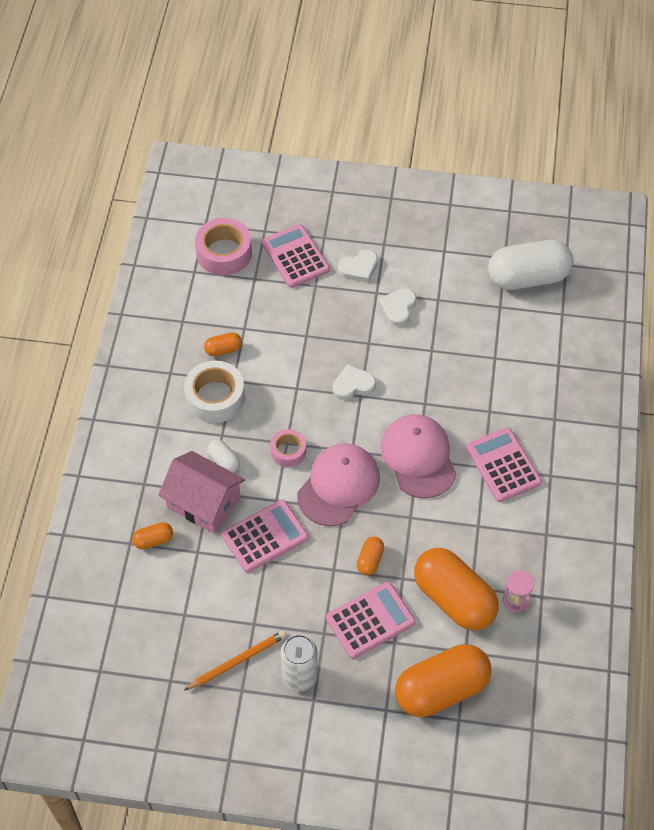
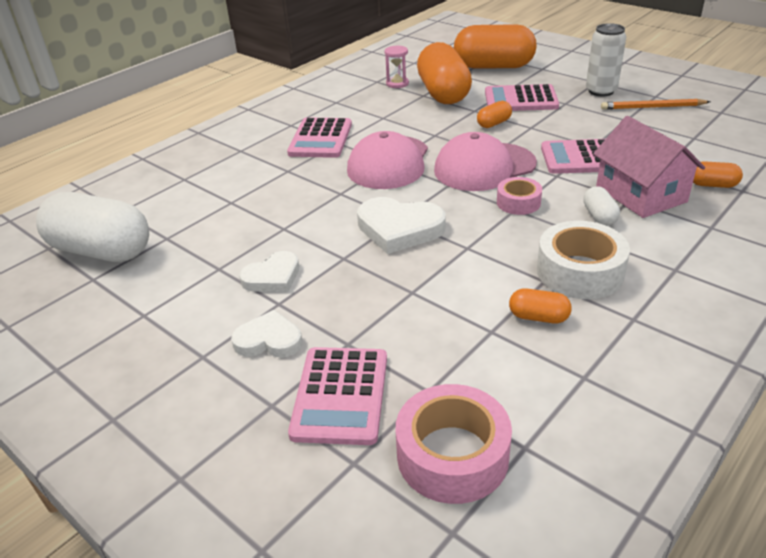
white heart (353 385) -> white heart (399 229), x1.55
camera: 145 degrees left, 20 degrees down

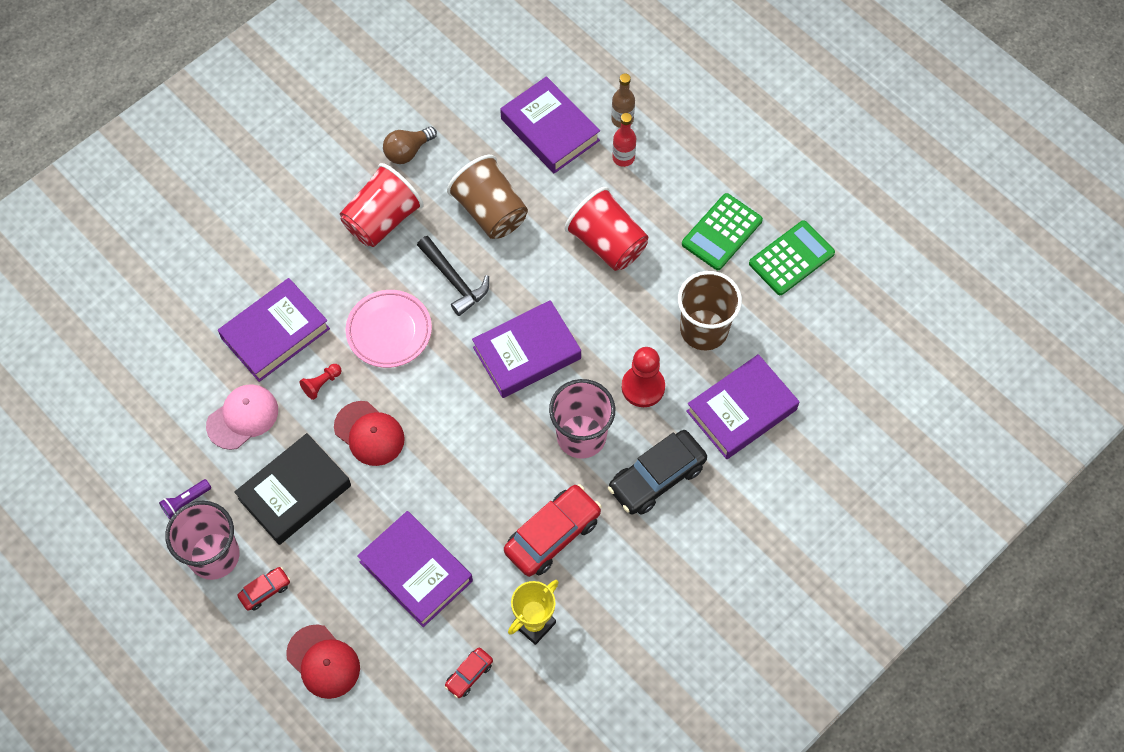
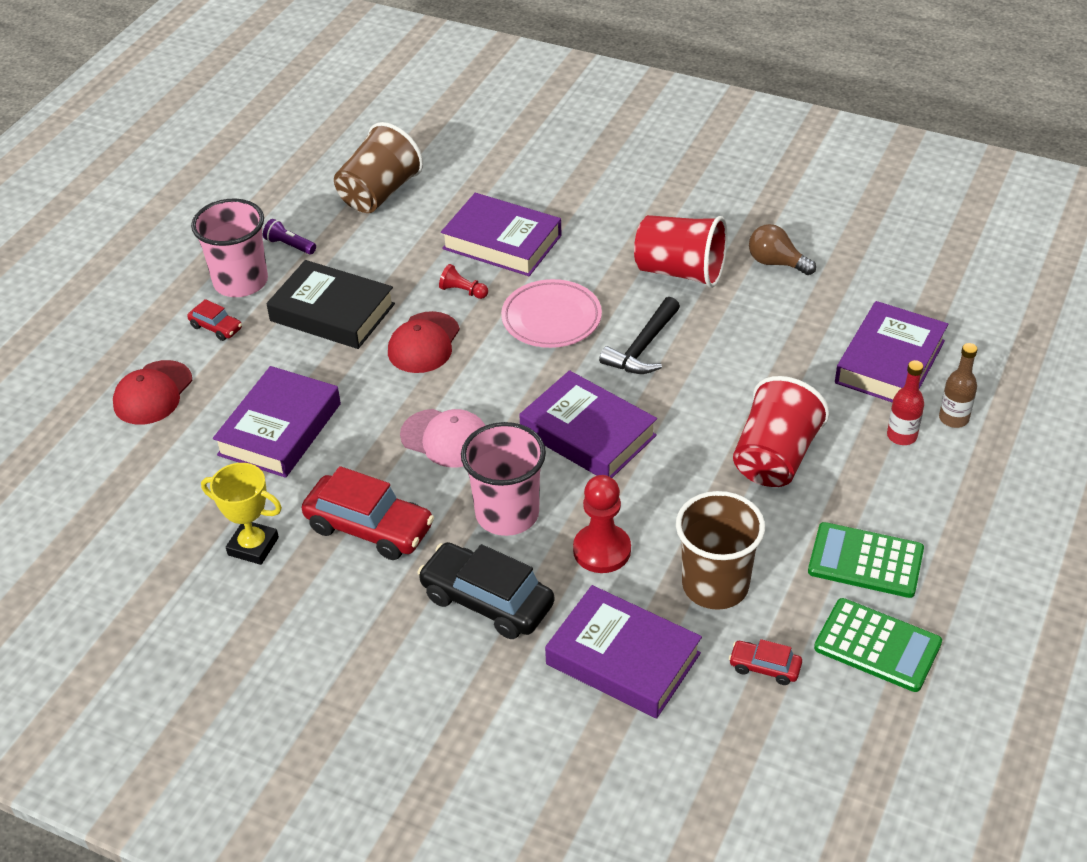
brown cup (490 211) -> brown cup (379 193), shifted
pink cap (243 417) -> pink cap (446 438), shifted
red car (469 674) -> red car (764 667), shifted
camera: 70 degrees right, 20 degrees down

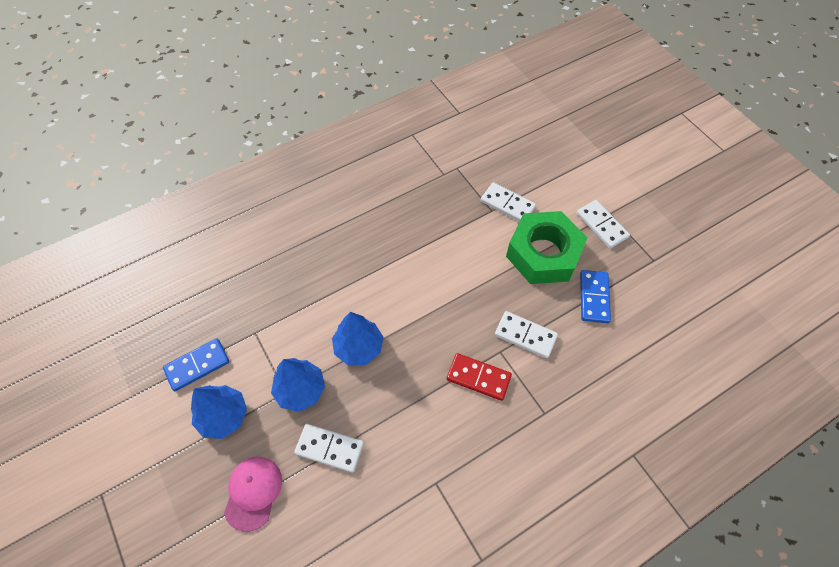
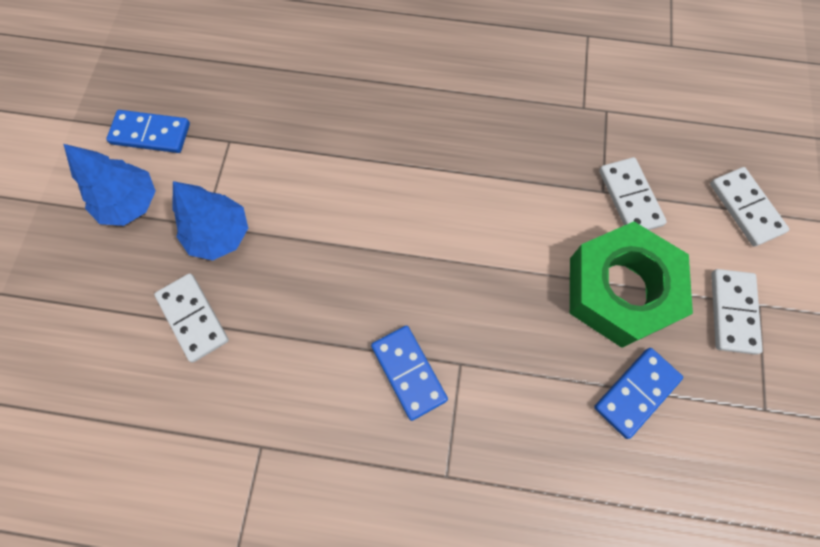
red domino (478 378) -> blue domino (408 372)
white domino (525 335) -> white domino (745 208), shifted
pink cap (253 492) -> none
blue tree (358 347) -> none
camera: 40 degrees right, 10 degrees up

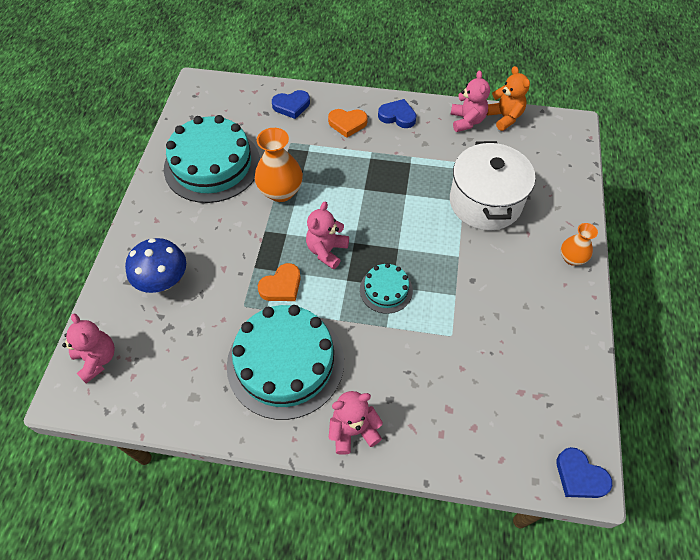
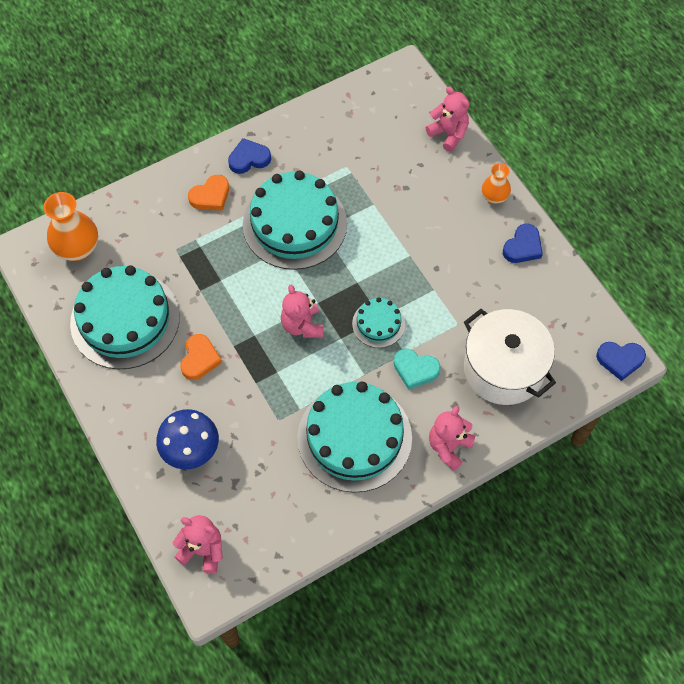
orange vase (281 192) -> orange vase (77 248), shifted
orange heart (281 286) -> orange heart (199 359), shifted
none -> turquoise cake (294 224)
none -> turquoise heart (415 370)
pink teddy bear (467 121) -> pink teddy bear (448 134), shifted
white pot (485 202) -> white pot (503 369), shifted
blue heart (291 106) -> blue heart (523 247), shifted
orange teddy bear (504 117) -> none
camera: 40 degrees left, 5 degrees up

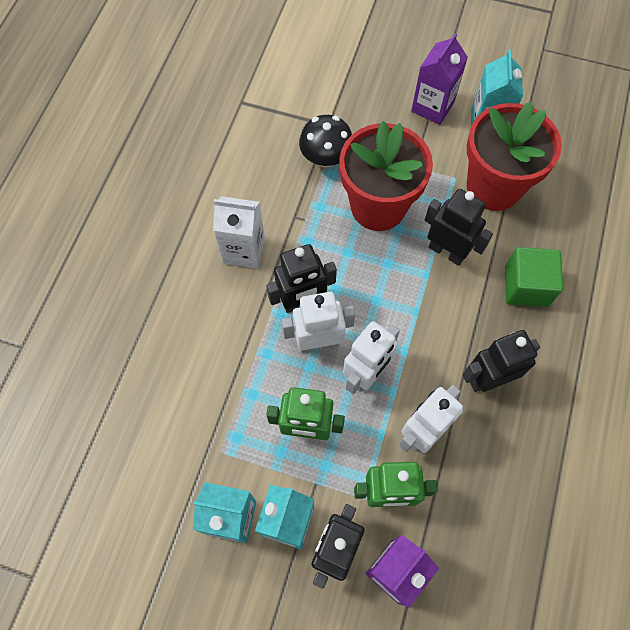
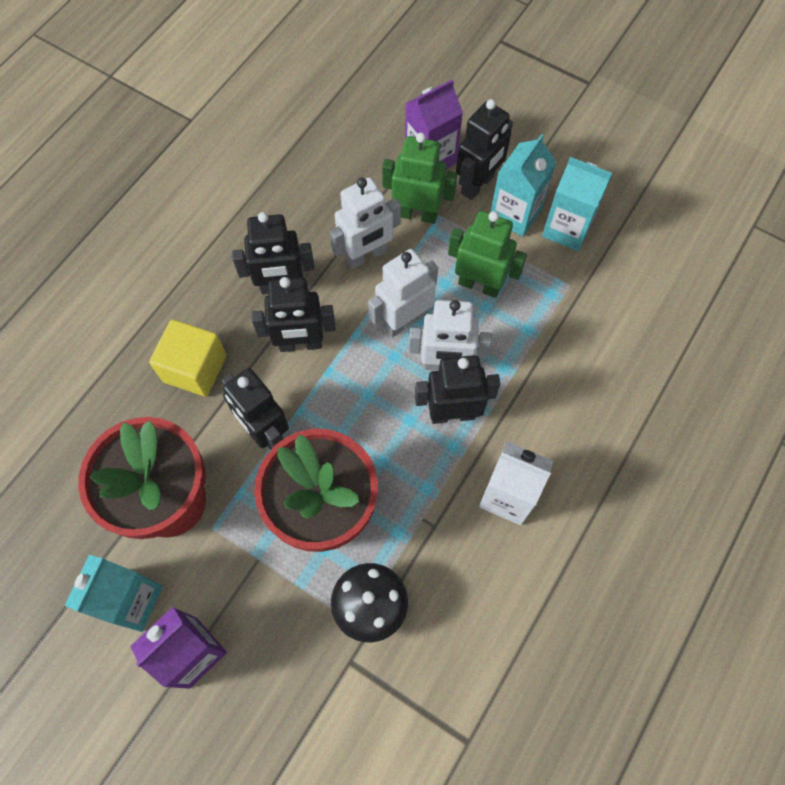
green cube (526 286) -> yellow cube (195 368)
none -> black robot (300 344)
camera: 165 degrees left, 0 degrees up

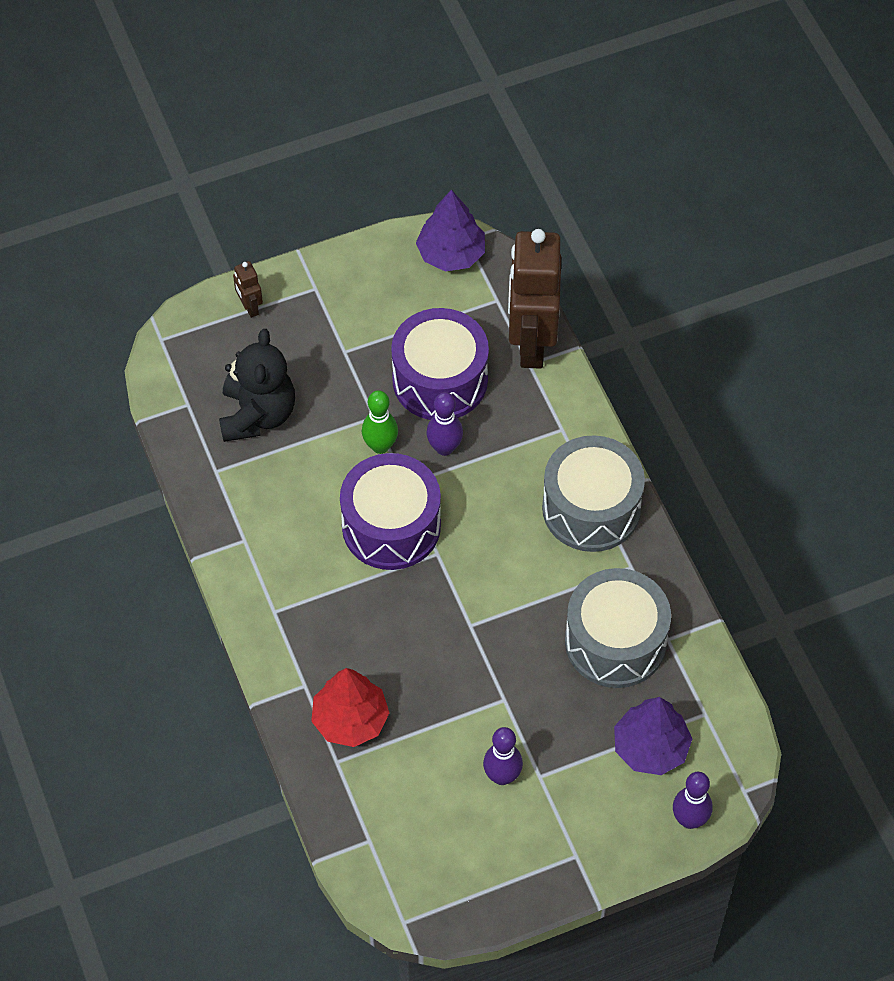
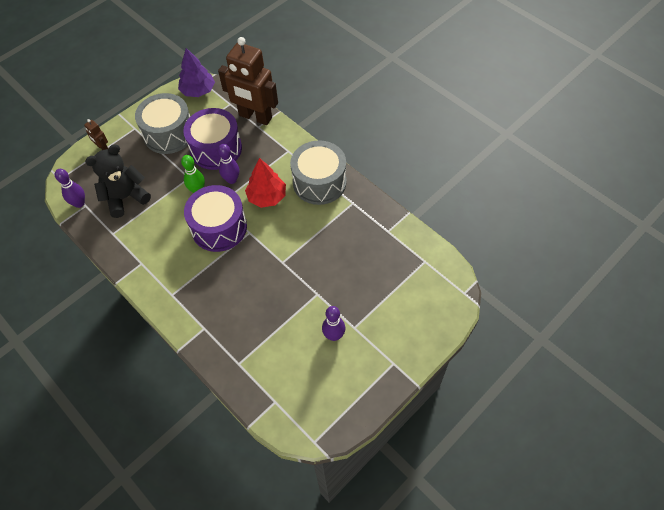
purple bowling pin (689 820) -> purple bowling pin (79 203), shifted
black teddy bear (257 415) -> black teddy bear (125 198), 105 degrees counterclockwise
grey drum (615 642) -> grey drum (169 134), shifted
brown robot (531 343) -> brown robot (255 117), 45 degrees counterclockwise
red tree (350 720) -> red tree (267 197), shifted
purple tree (650 747) -> none
camera: 20 degrees left, 0 degrees up

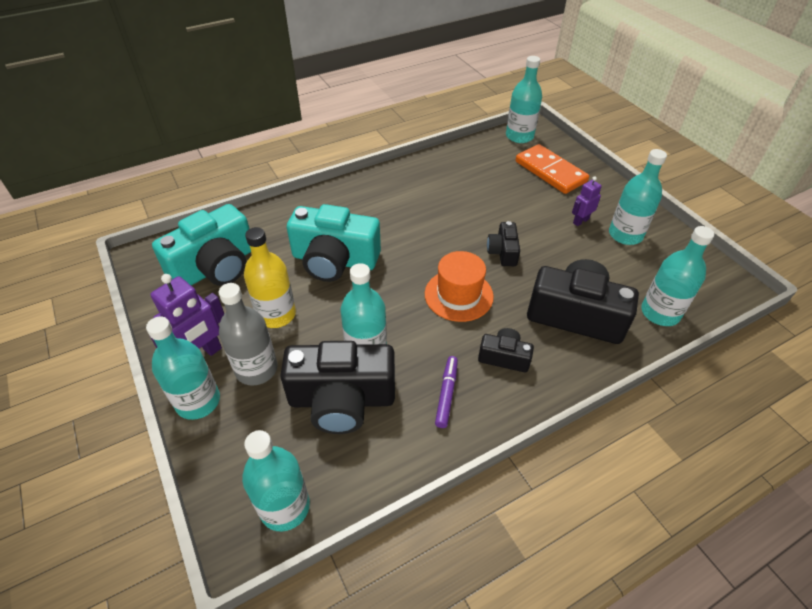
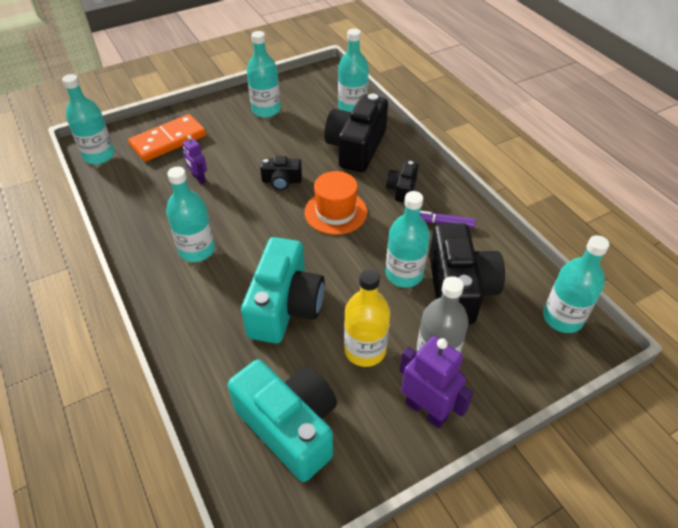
turquoise bottle (198 401) -> turquoise bottle (197 250), shifted
purple robot (580 221) -> purple robot (198 178), shifted
camera: 90 degrees left, 0 degrees up

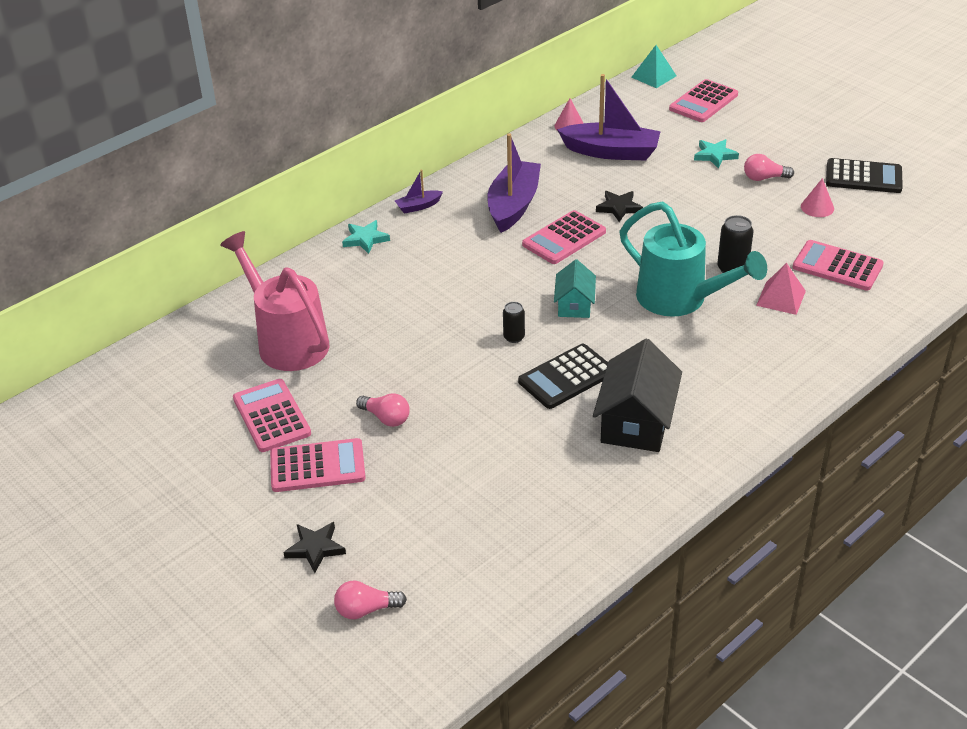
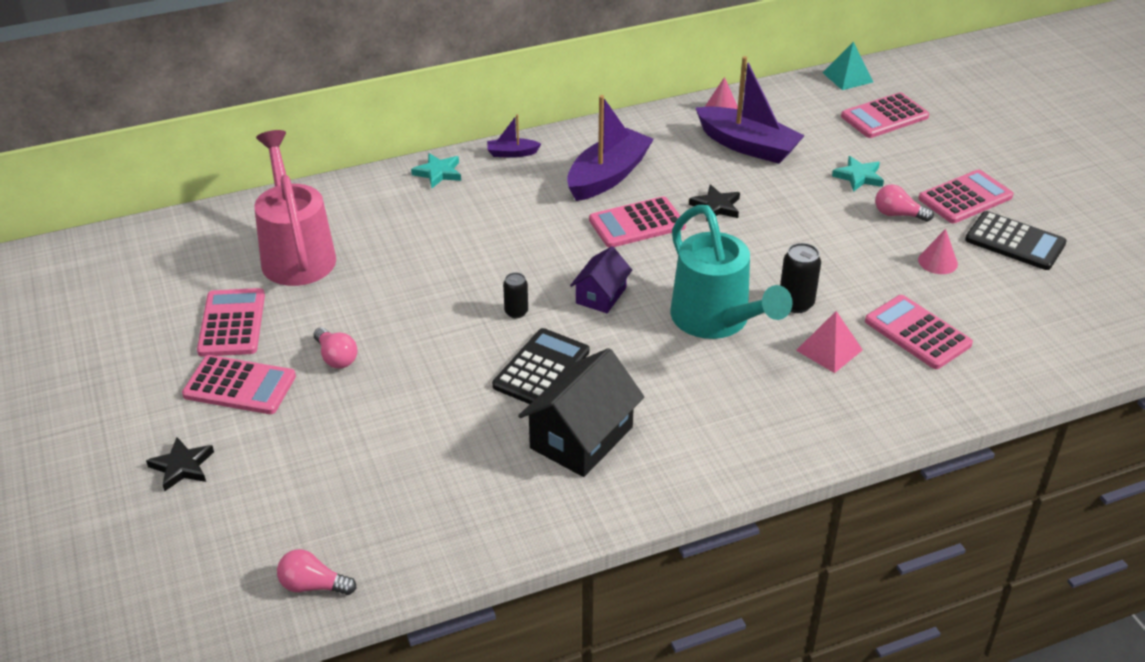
pink light bulb (366 610) -> pink light bulb (313 585), shifted
black calculator (566 377) -> black calculator (541 369), 135 degrees clockwise
turquoise house (574 304) -> purple house (601 295)
none -> pink calculator (965 198)
camera: 20 degrees right, 0 degrees up

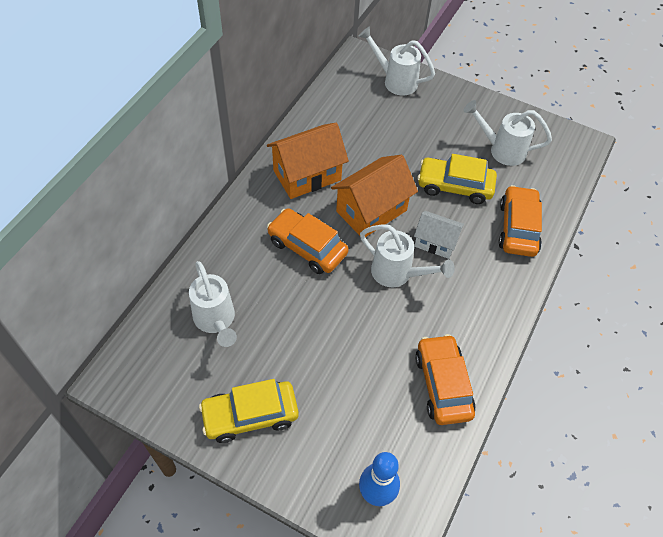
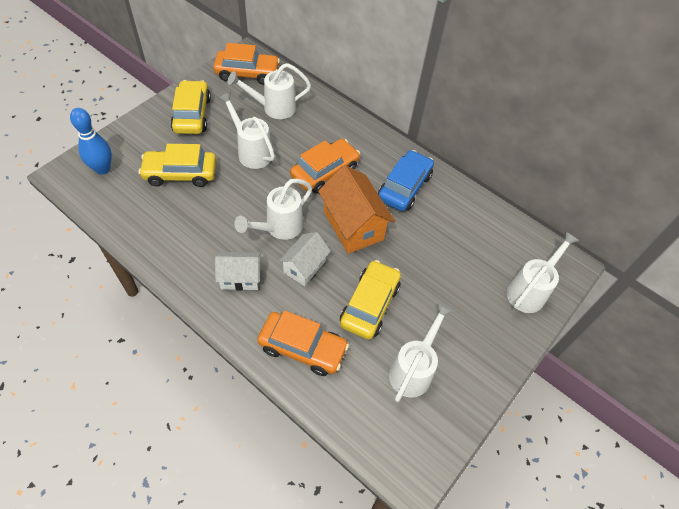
none -> yellow car (180 174)
orange car (443 385) -> orange car (247 73), shifted
none -> white house (240 278)
none -> white watering can (251 151)
orange house (307 175) -> blue car (404 187)
camera: 100 degrees right, 0 degrees up

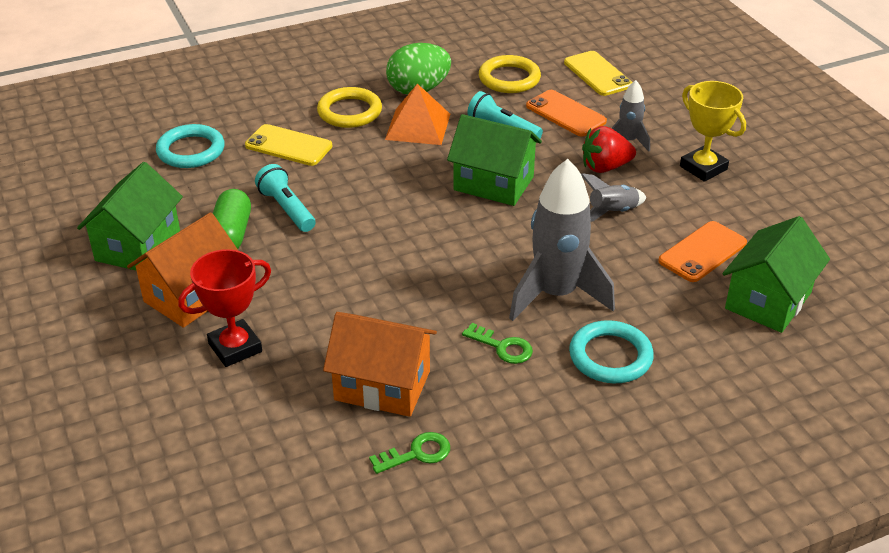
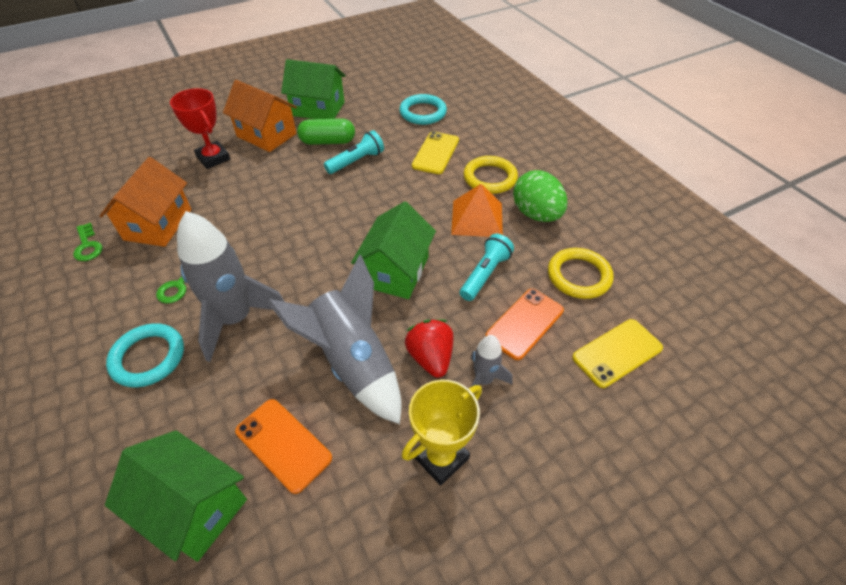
grey rocket (612 213) -> grey rocket (352 362), x1.98
camera: 85 degrees right, 10 degrees up

